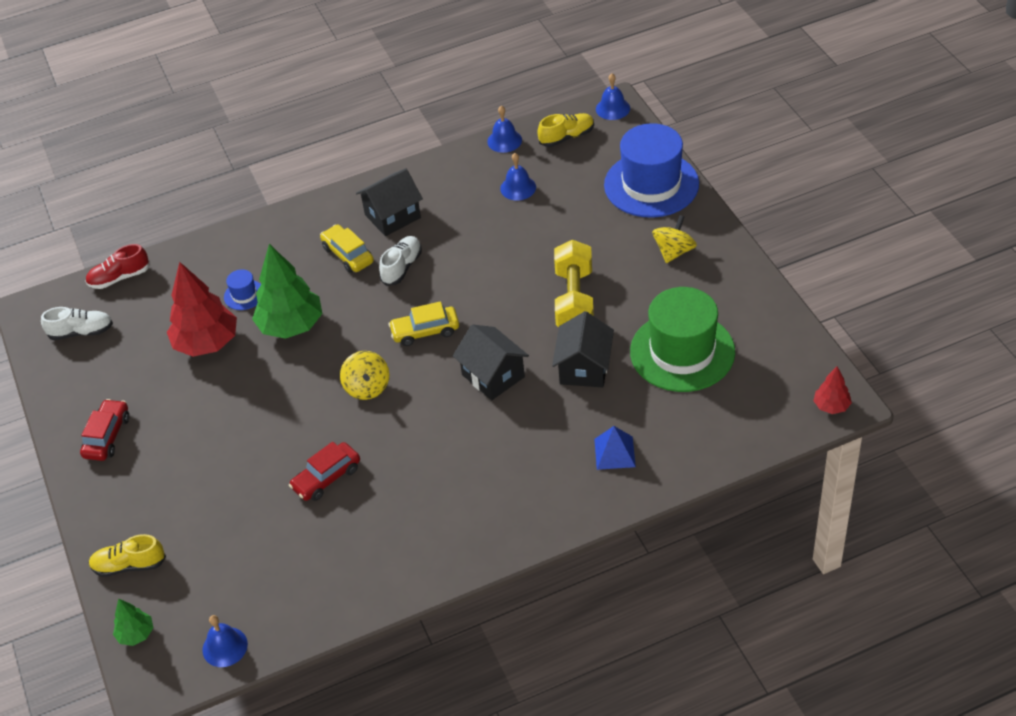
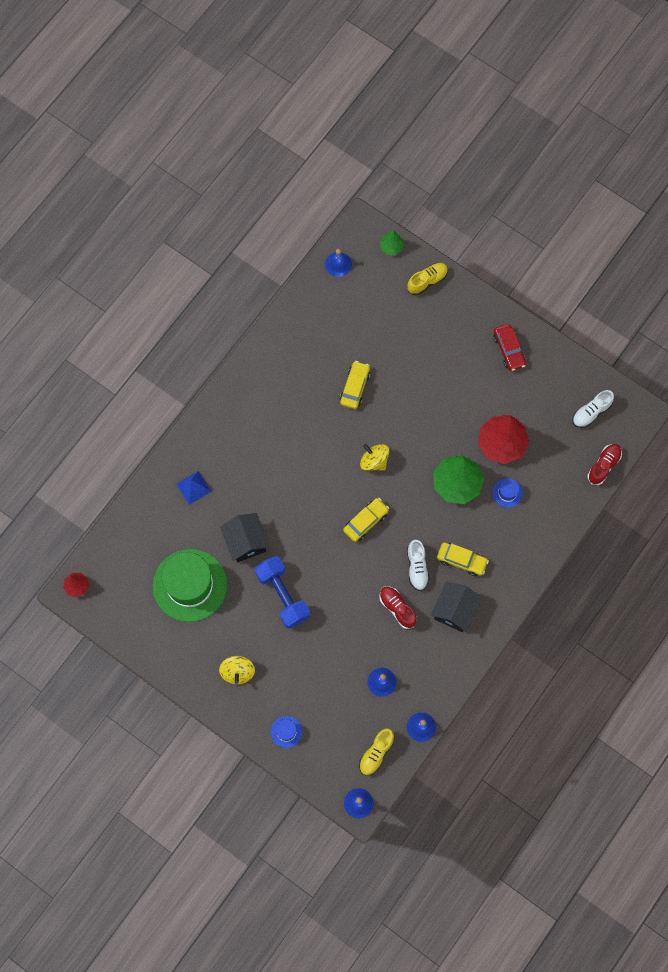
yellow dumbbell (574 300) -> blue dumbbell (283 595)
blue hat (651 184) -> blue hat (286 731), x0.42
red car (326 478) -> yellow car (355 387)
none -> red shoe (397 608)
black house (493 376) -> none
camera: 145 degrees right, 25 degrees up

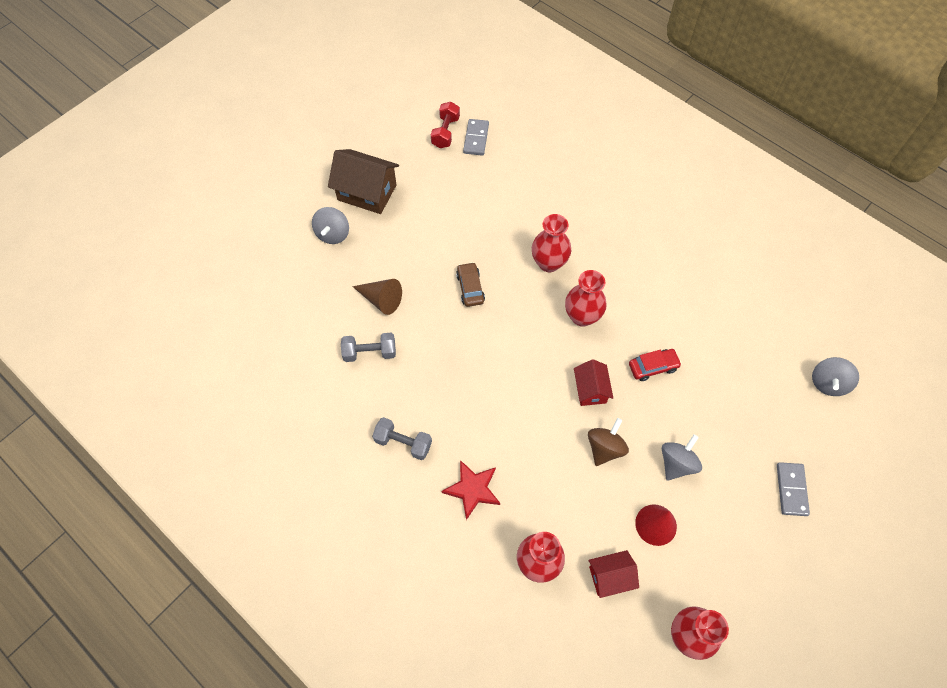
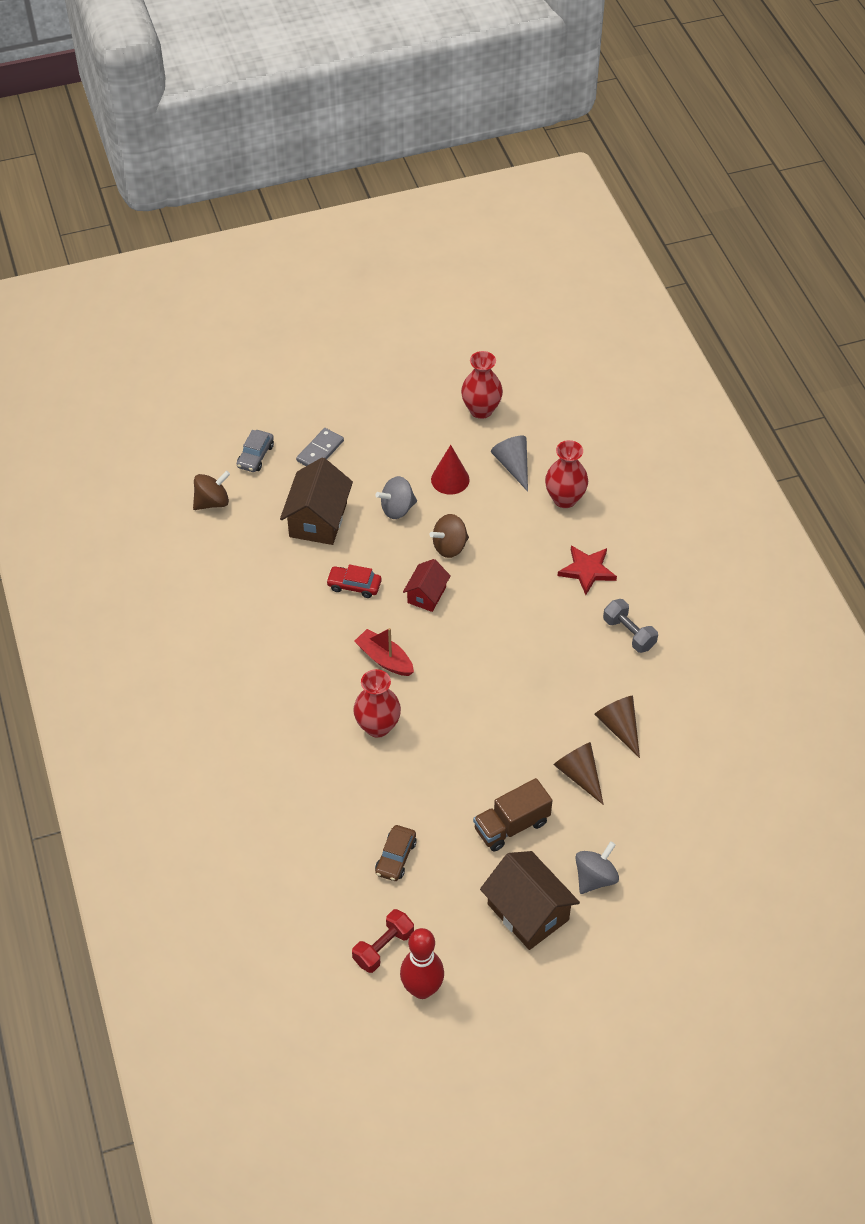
grey spinning top (828 383) -> brown spinning top (212 502)
none -> grey car (255 456)
none -> brown house (318 520)
red vase (582 316) -> red boat (384 659)
brown car (470 288) -> brown car (396 857), shifted
none -> red bowling pin (422 989)
none -> brown truck (511 825)
red house (610 577) -> grey cone (513 466)
grey dumbbell (370 352) -> brown cone (619 727)
grey domino (476 138) -> none
camera: 150 degrees left, 10 degrees down

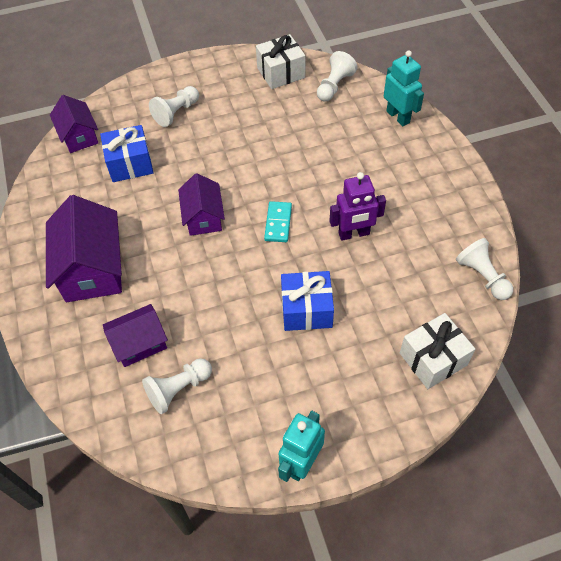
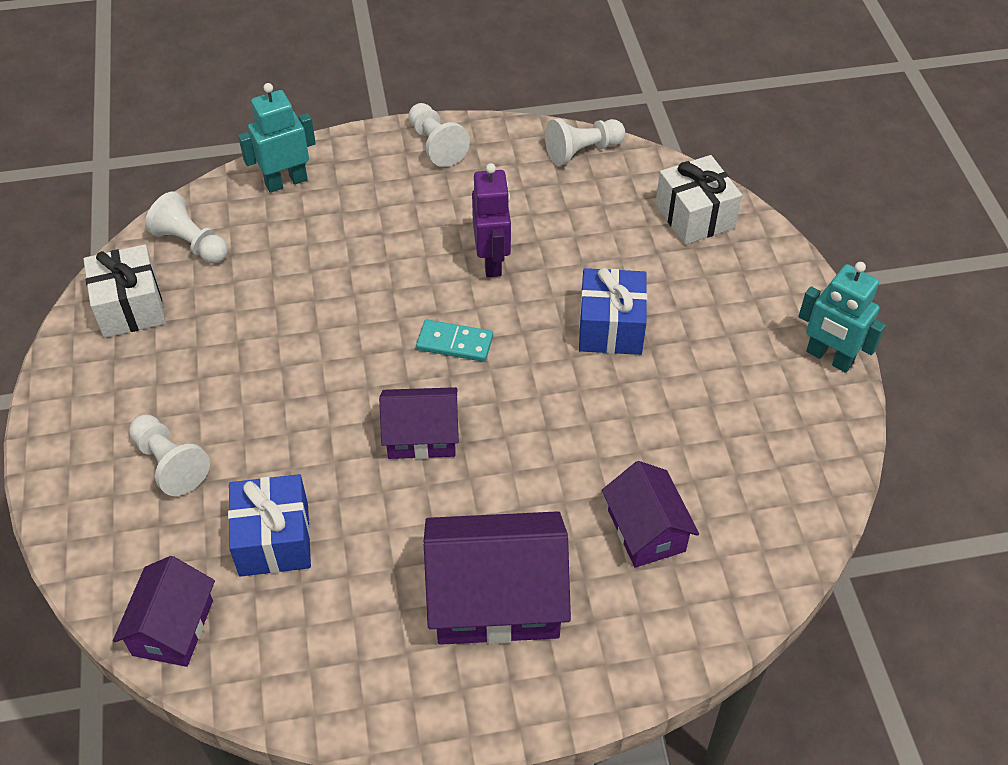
purple house (79 136) -> purple house (173 628), 60 degrees counterclockwise
white pawn (178 389) -> white pawn (436 145), shifted
camera: 85 degrees left, 5 degrees down

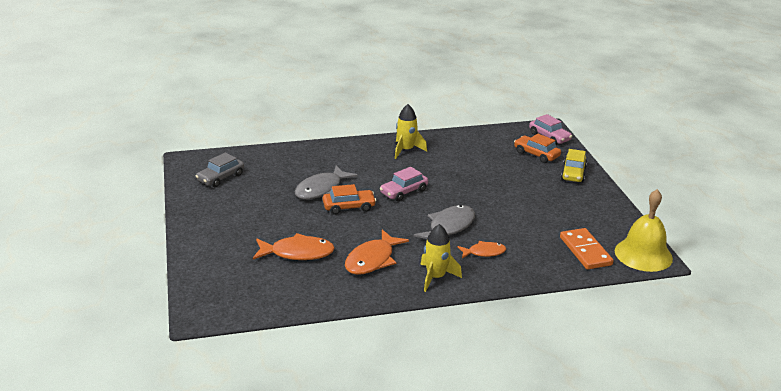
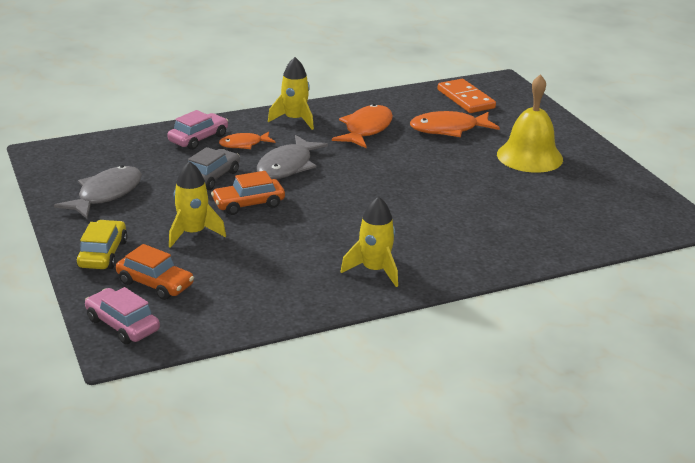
grey fish (321 189) -> grey fish (106 194), shifted
pink car (404 192) -> pink car (198 138), shifted
none -> yellow rocket (193 233)
grey car (220 178) -> grey car (211 177), shifted
orange car (349 207) -> orange car (248 204), shifted
orange domino (585 251) -> orange domino (465 99), shifted
yellow bell (643 254) -> yellow bell (529 156), shifted
camera: 170 degrees right, 0 degrees up

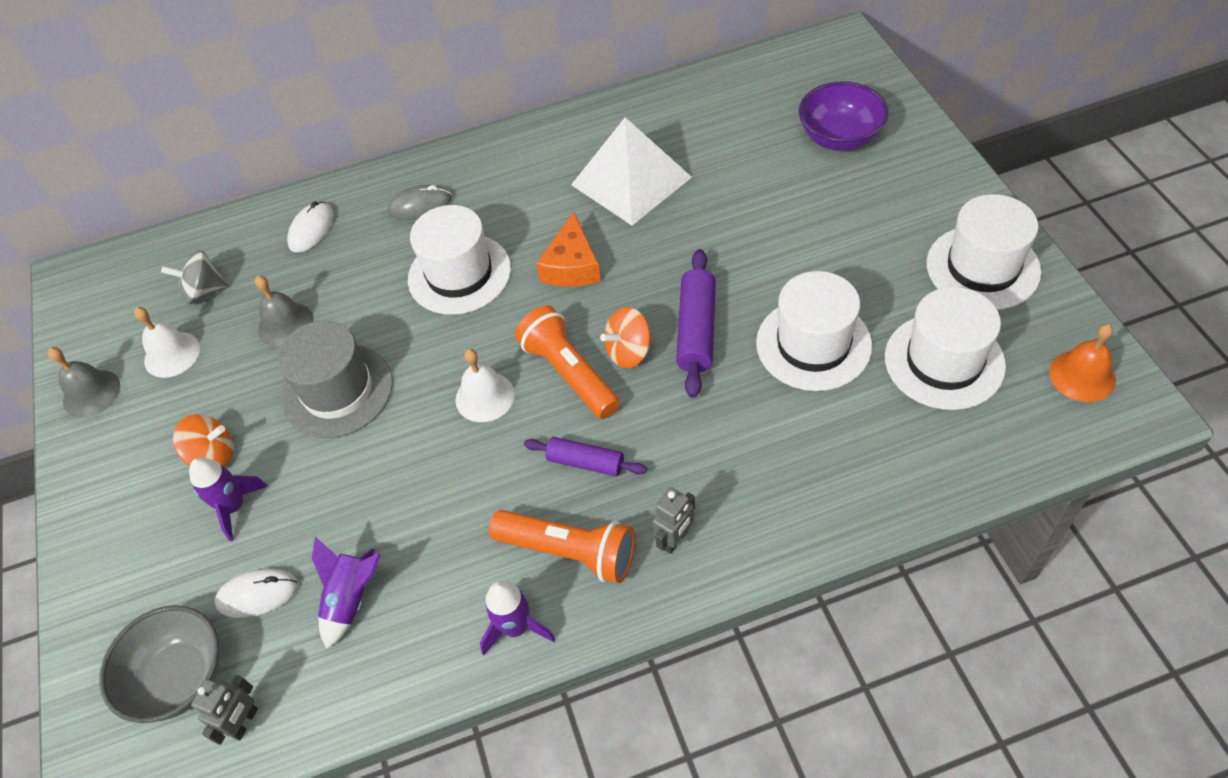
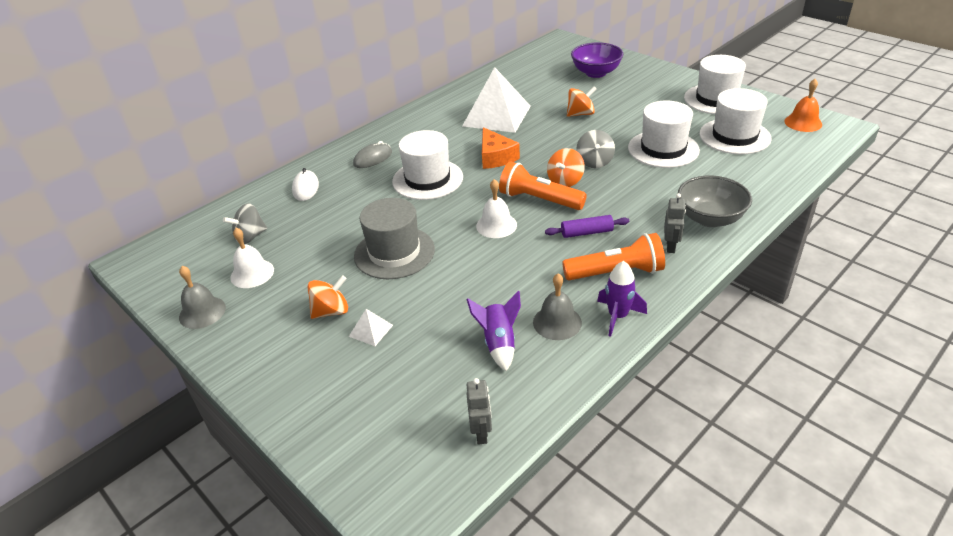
purple rocket (234 507) -> white pyramid (371 330)
grey bell (285 324) -> grey bell (557 322), shifted
none -> orange spinning top (580 114)
purple rolling pin (696 330) -> grey spinning top (594 162)
grey bowl (180 677) -> grey bowl (710 218), shifted
white mouse (257 594) -> none
camera: 30 degrees left, 15 degrees down

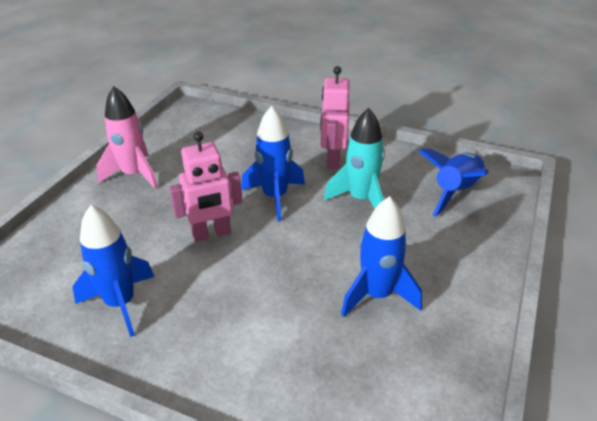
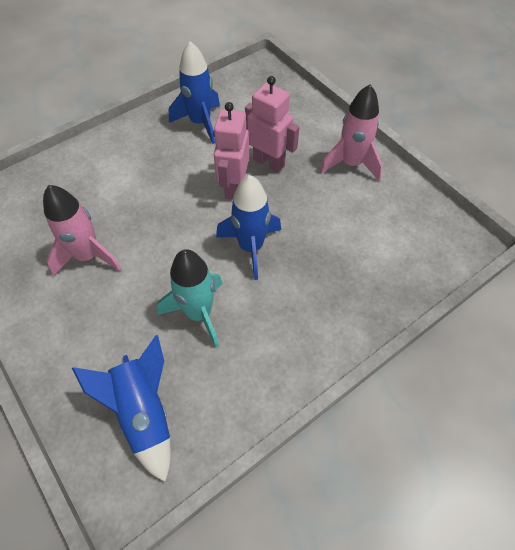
blue rocket (377 295) -> pink rocket (88 256)
pink robot (332 160) -> pink robot (269 162), shifted
camera: 120 degrees right, 20 degrees up

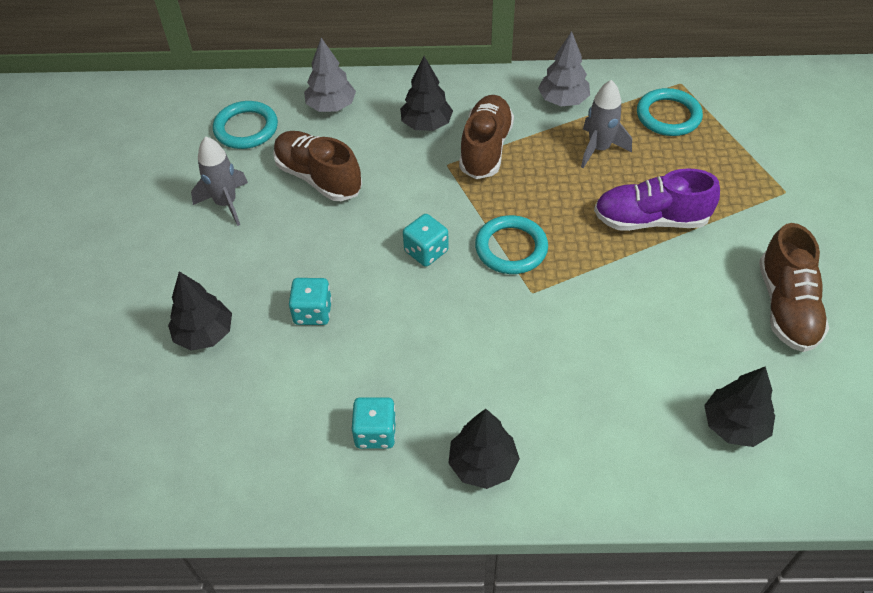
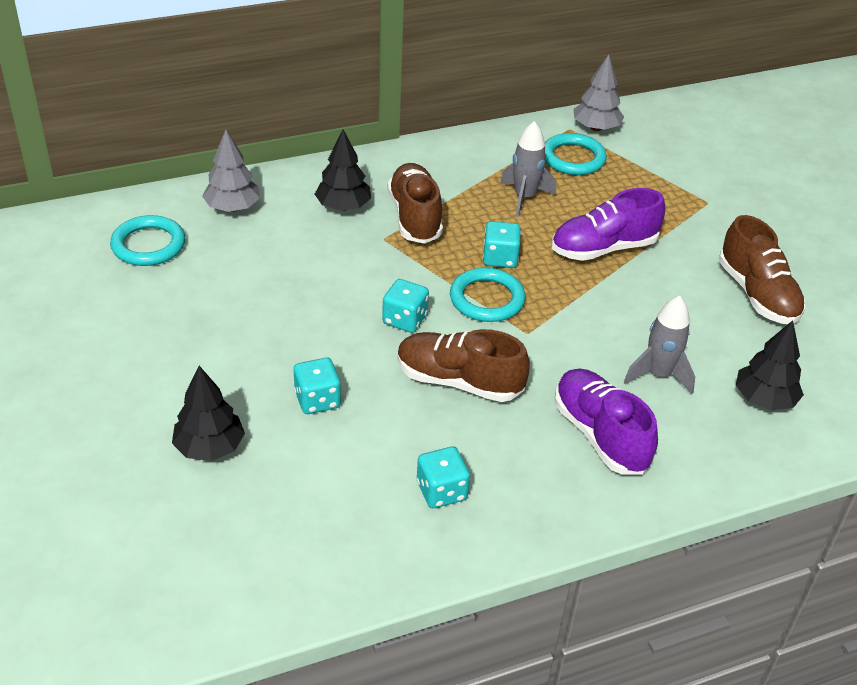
brown shoe (318 177) -> brown shoe (459 381), shifted
none -> turquoise dice (500 258)
none -> purple shoe (600 435)
grey tree (563 100) -> grey tree (596 128), shifted
grey rocket (226 203) -> grey rocket (658 374), shifted
black tree (483 464) -> none
camera: 25 degrees left, 10 degrees down

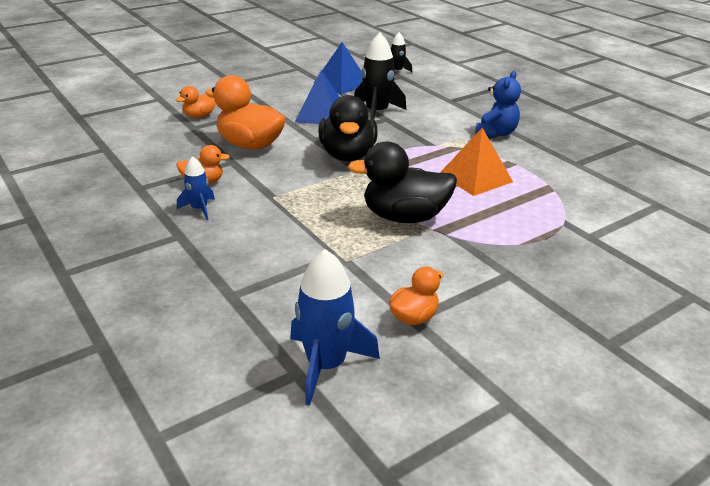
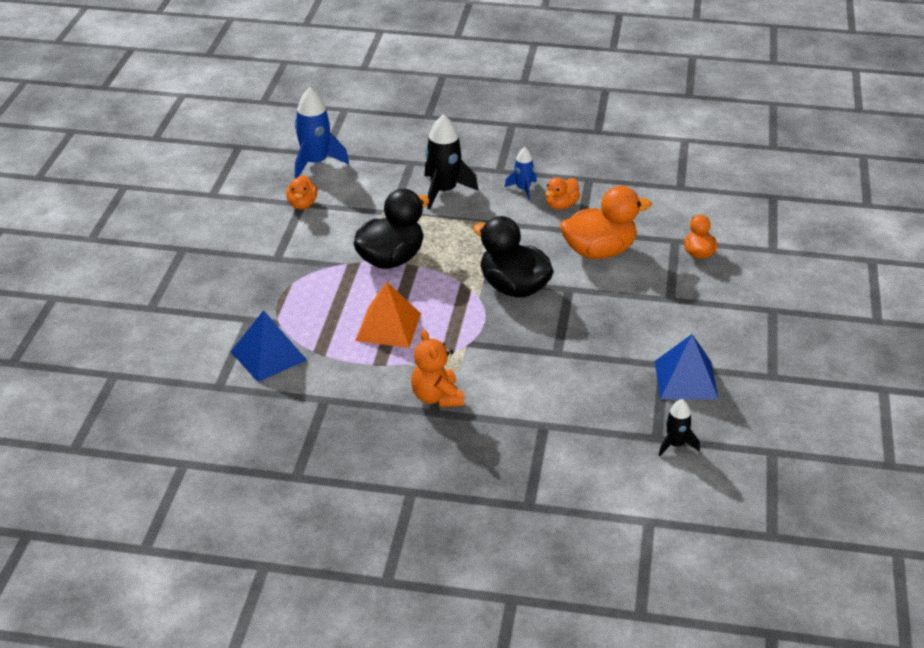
blue pyramid (321 114) -> blue pyramid (268 356), shifted
blue teddy bear (496 133) -> orange teddy bear (437 397)
black rocket (376 113) -> black rocket (444 191), shifted
camera: 135 degrees right, 5 degrees up

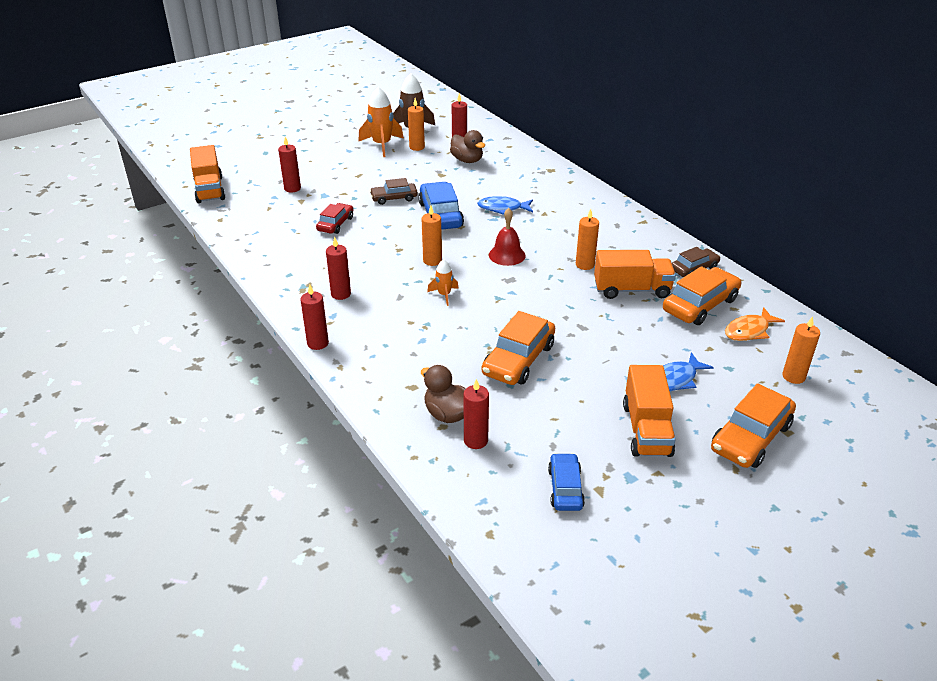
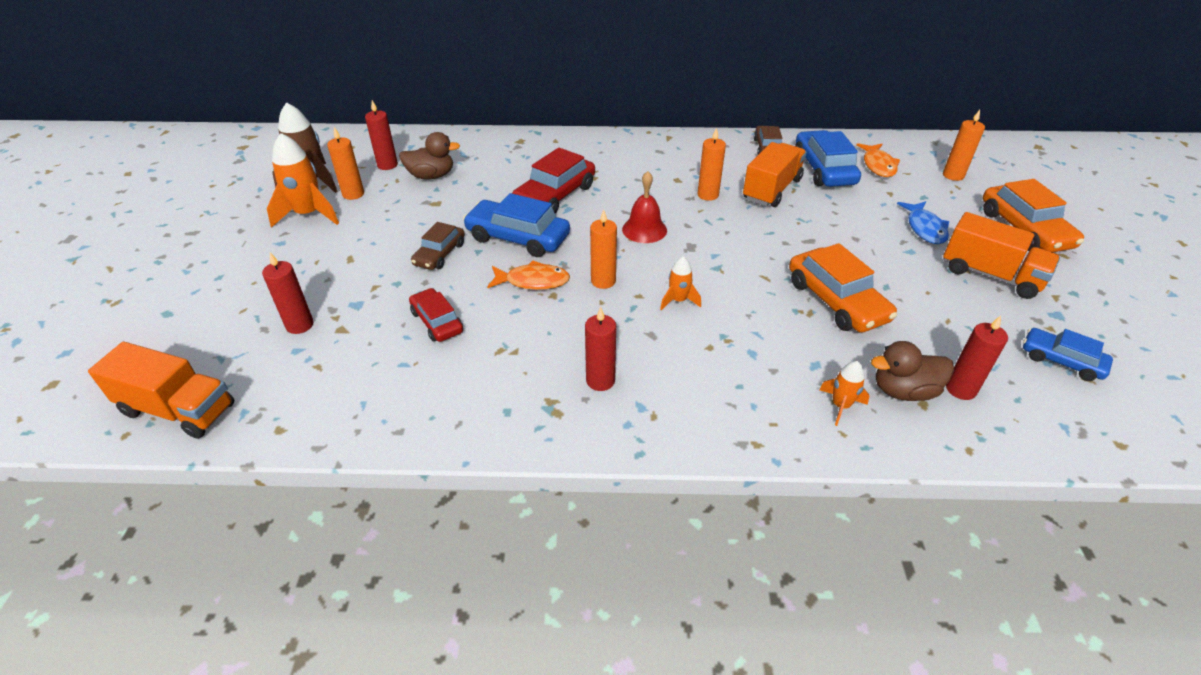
none -> orange fish (533 281)
blue fish (502 208) -> red car (555 195)
orange car (700 305) -> blue car (823 169)
none -> orange rocket (840 406)
red candle (318 343) -> none
camera: 55 degrees left, 5 degrees up

